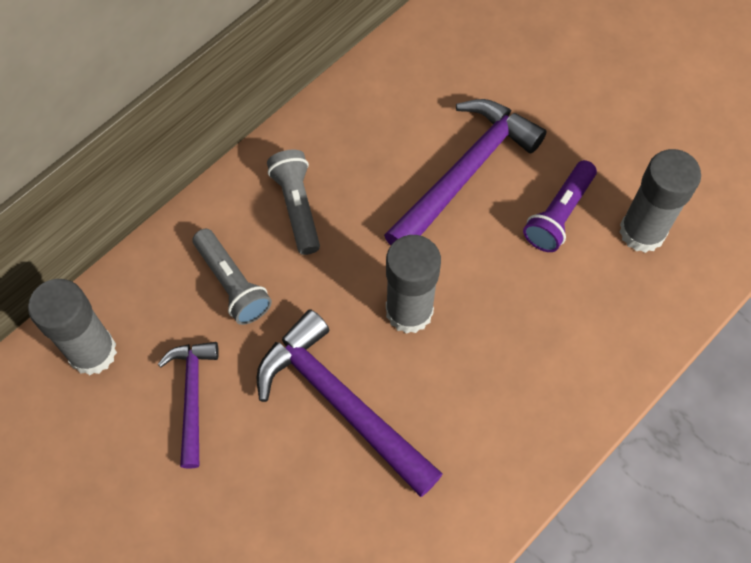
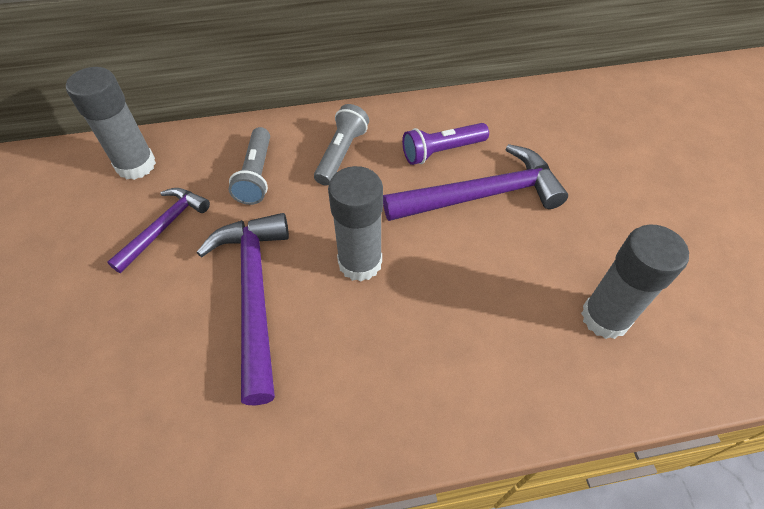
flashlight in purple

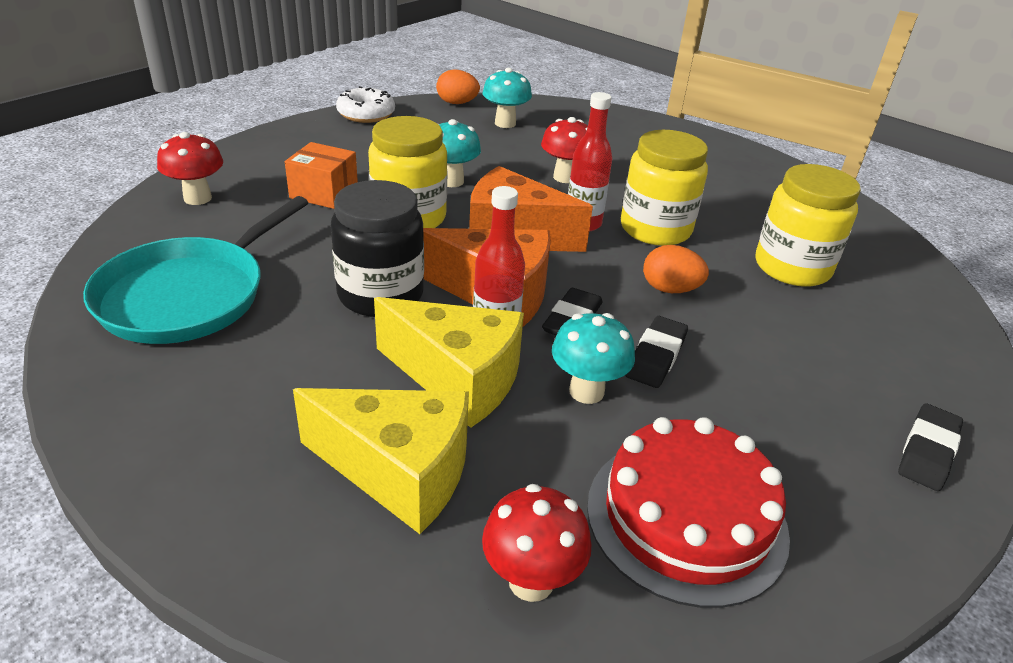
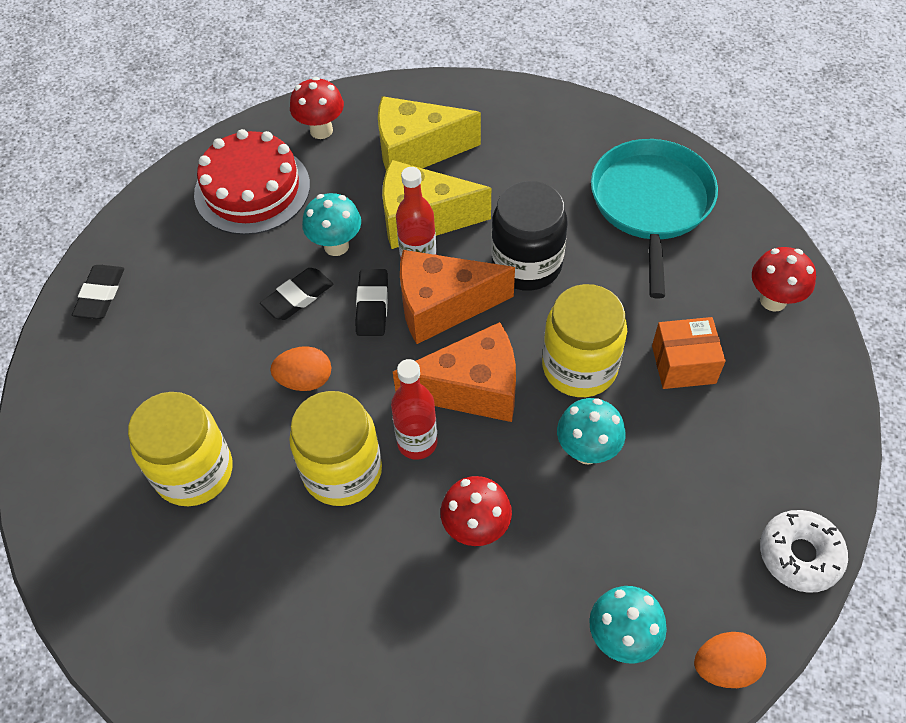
eraser in black (no. 2 from left)

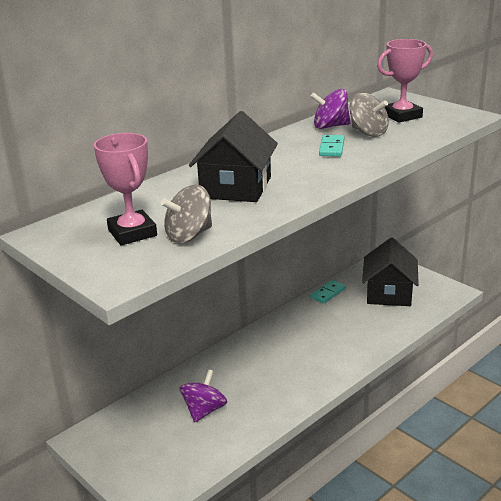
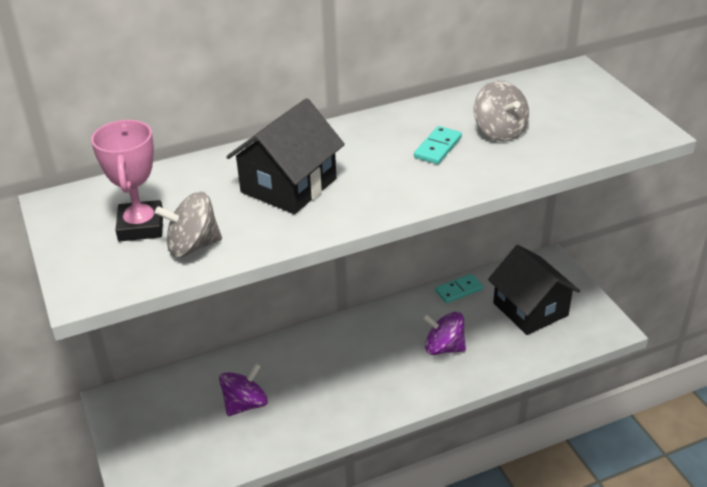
spinning top in purple (no. 2 from left)
house in black (no. 2 from left)
trophy in pink (no. 2 from left in the first image)

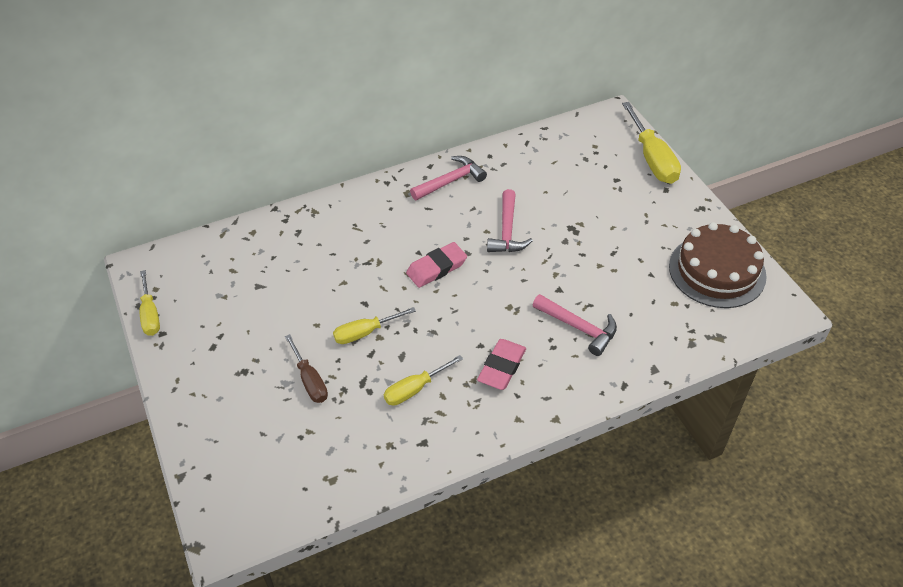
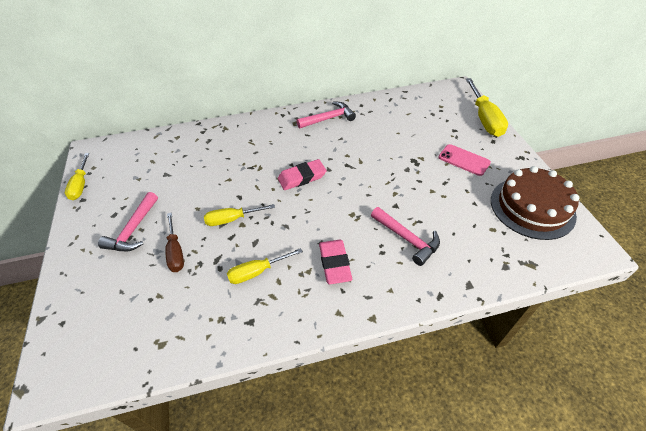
hammer in pink (no. 1 from left)
eraser in pink (no. 2 from left)
phone in pink

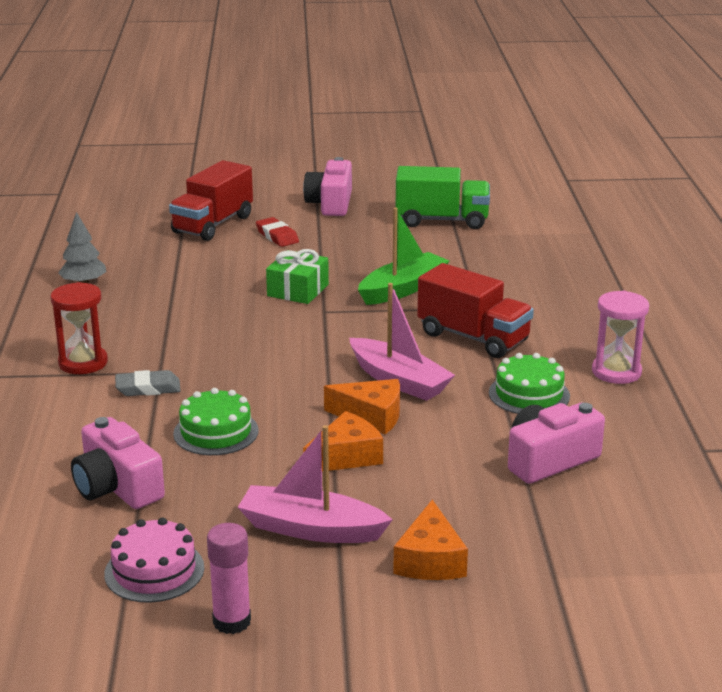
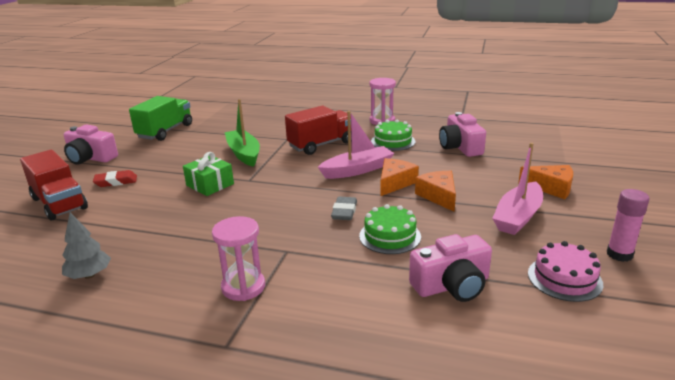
hourglass in pink (no. 1 from left)
eraser in grey

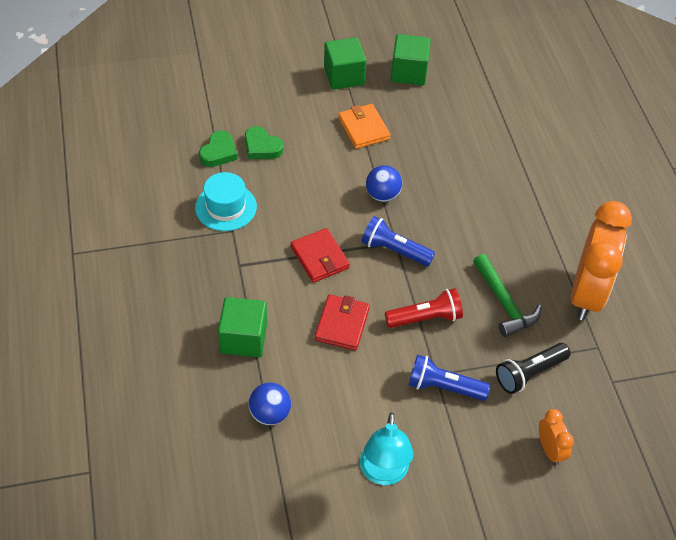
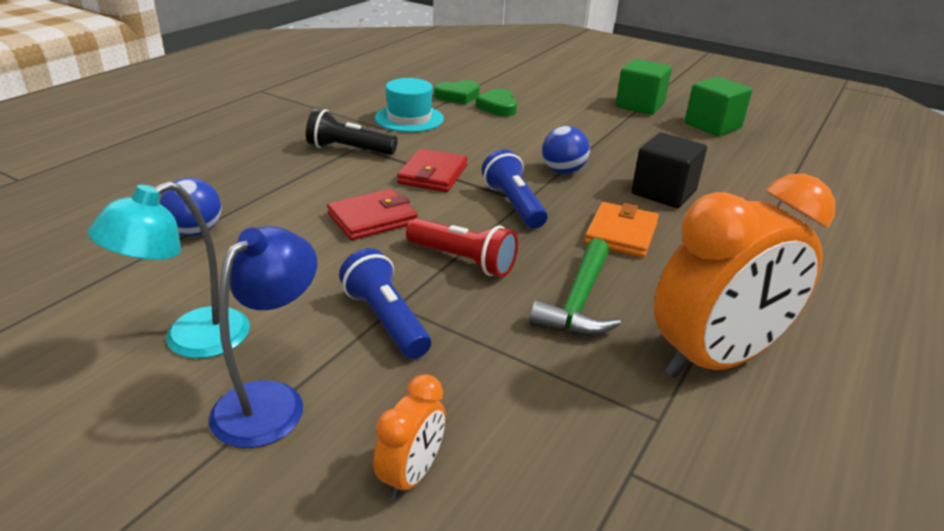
lamp in blue
flashlight in black
wallet in orange
cube in black
cube in green (no. 1 from left in the first image)

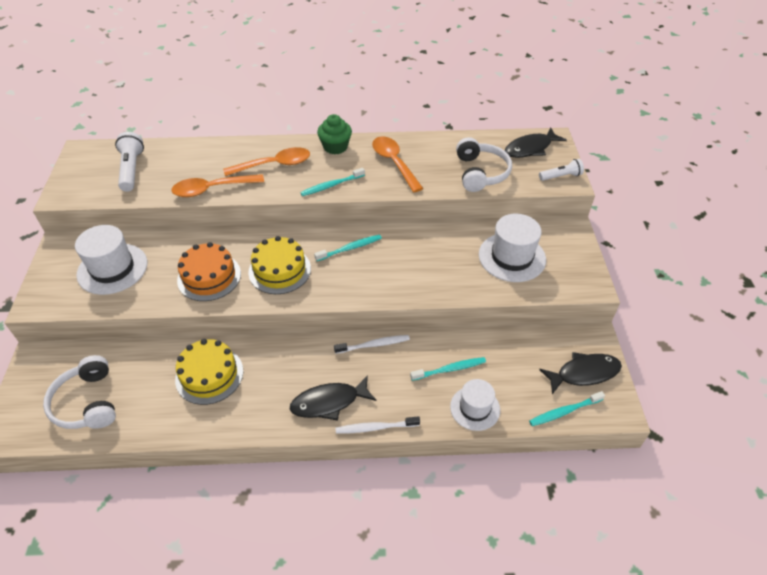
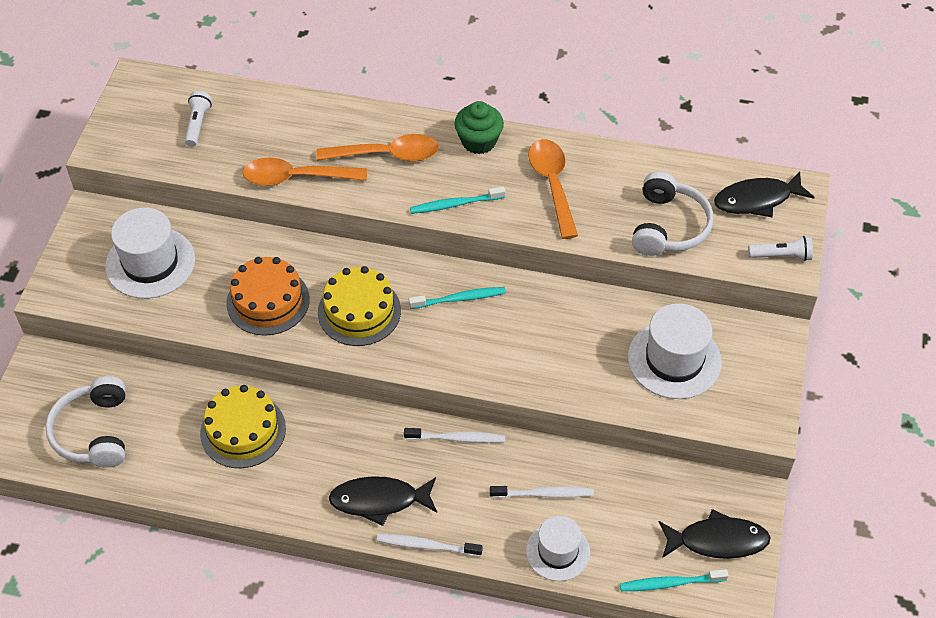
flashlight in white (no. 1 from left)
toothbrush in white (no. 3 from left)

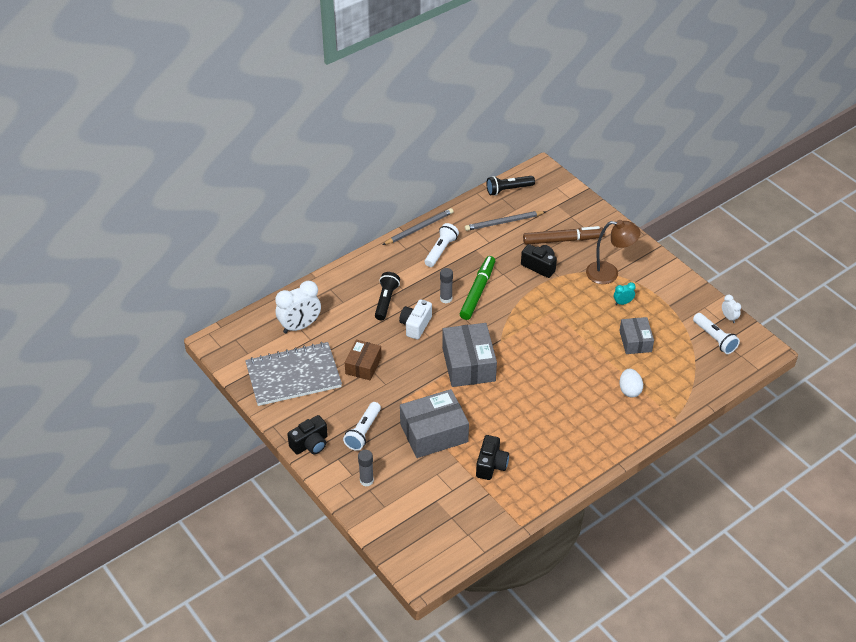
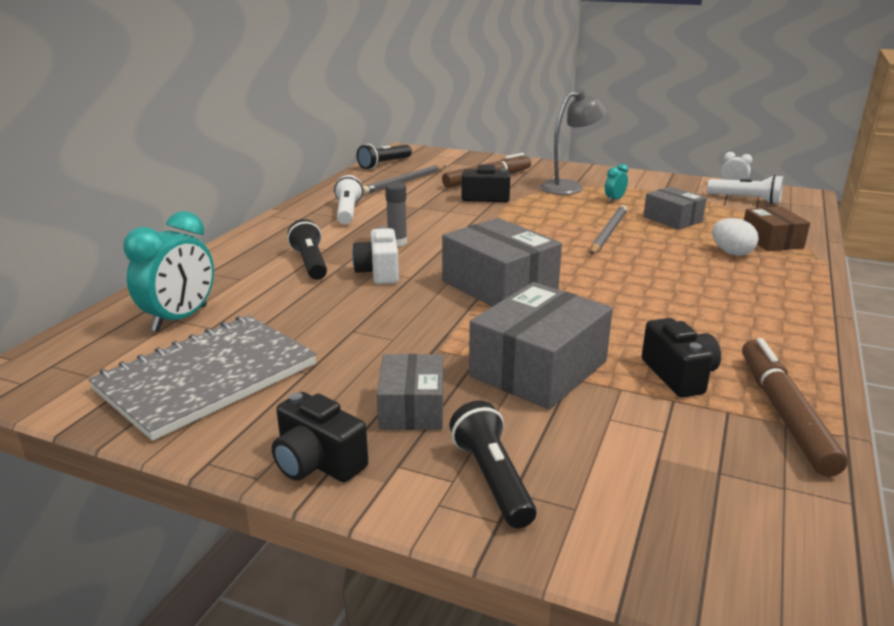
clock in turquoise (no. 1 from left)
camera in black (no. 1 from left)
box in grey (no. 1 from left)
flashlight in black (no. 3 from left)
lamp in grey
pencil in grey (no. 2 from left)
marker in brown (no. 2 from left)
box in brown
marker in green

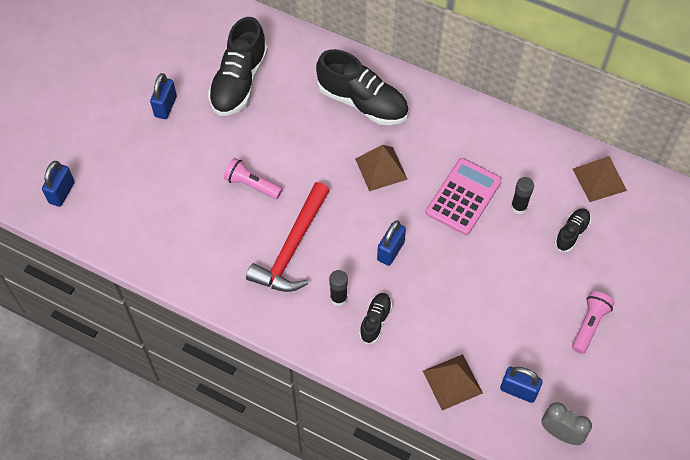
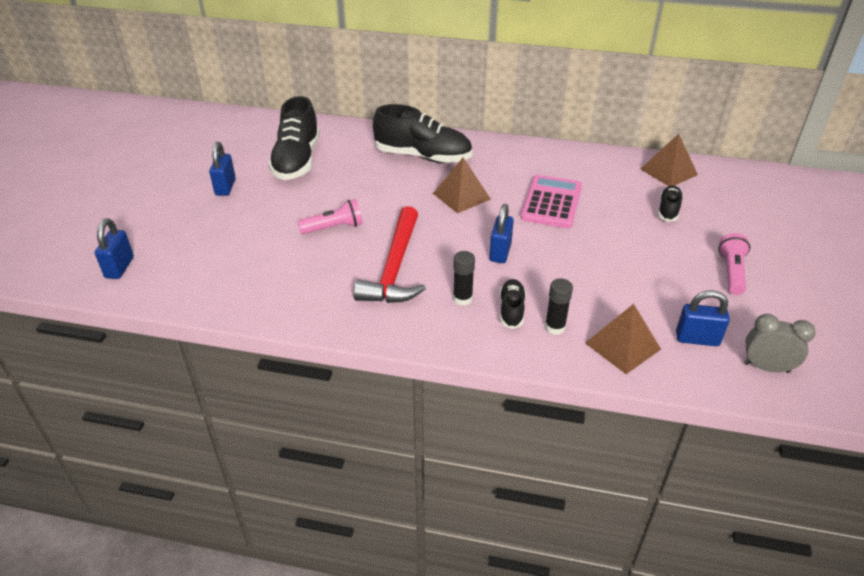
flashlight in pink (no. 1 from left)
glue stick in black (no. 2 from left)

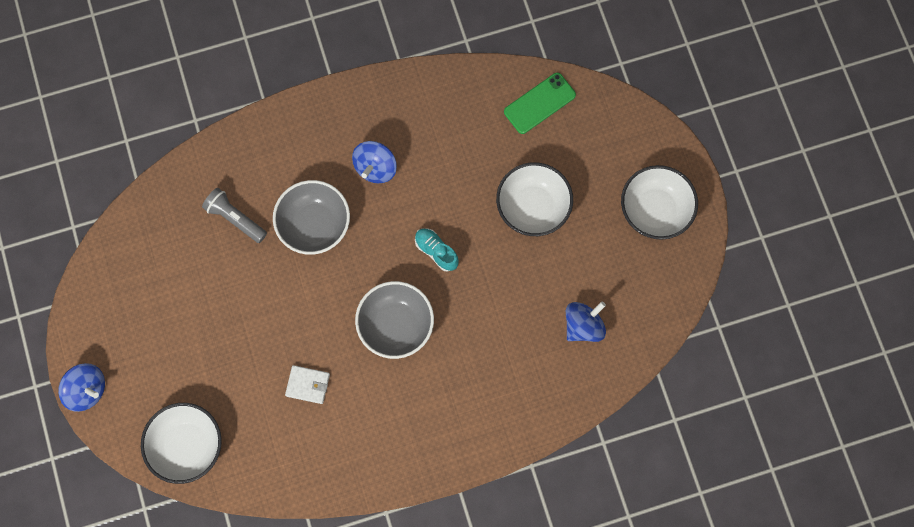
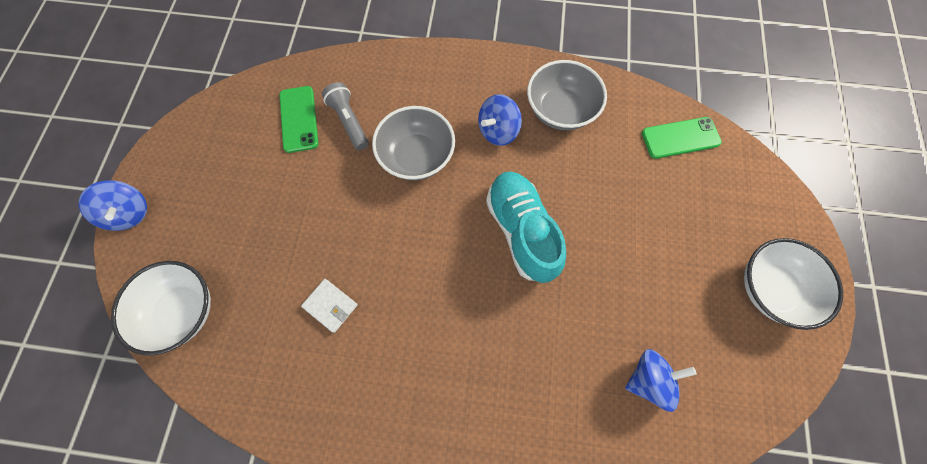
phone in green (no. 1 from left)
shoe in turquoise
bowl in grey (no. 2 from left)
bowl in white (no. 2 from left in the first image)

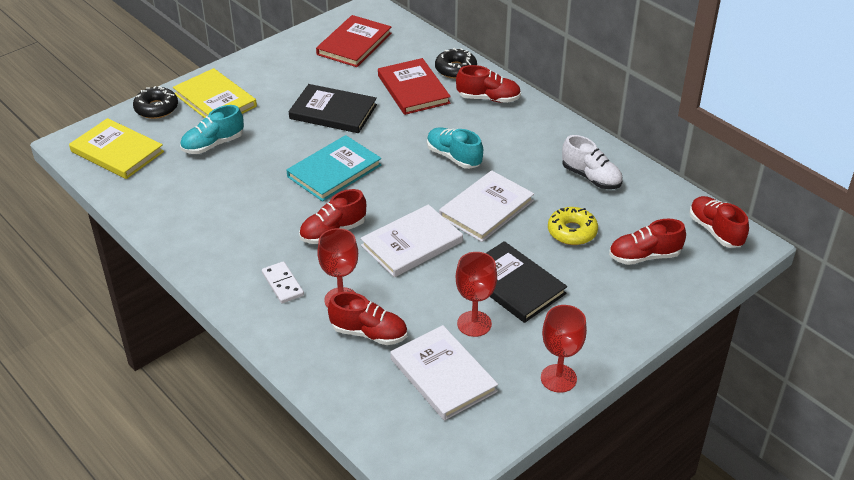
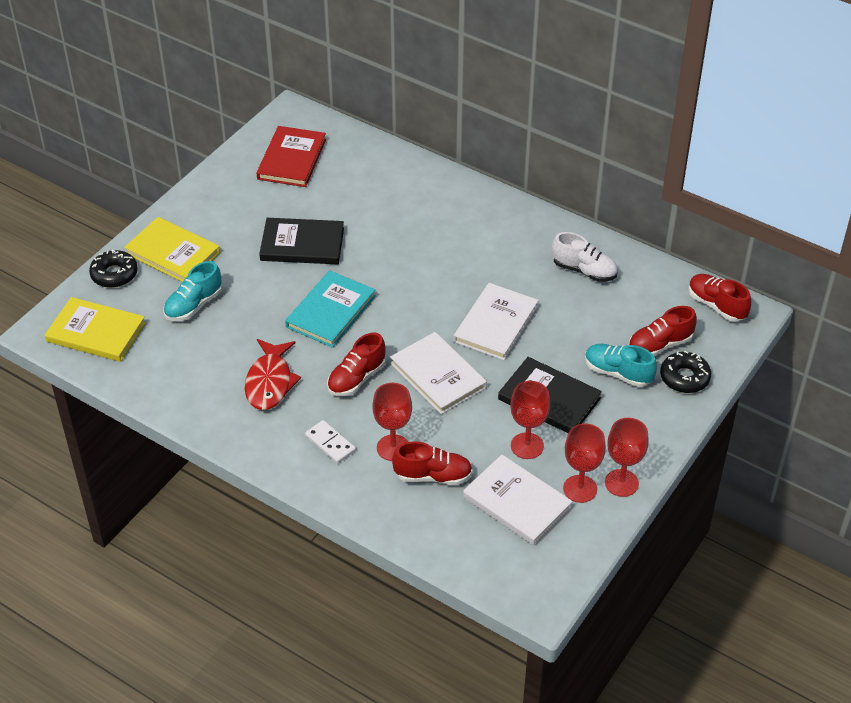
fish in red
book in white (no. 1 from left)
goblet in red (no. 3 from left)
shoe in turquoise (no. 2 from left)
donut in black (no. 2 from left)
book in red (no. 2 from left in the first image)
shoe in red (no. 3 from left in the first image)
donut in yellow

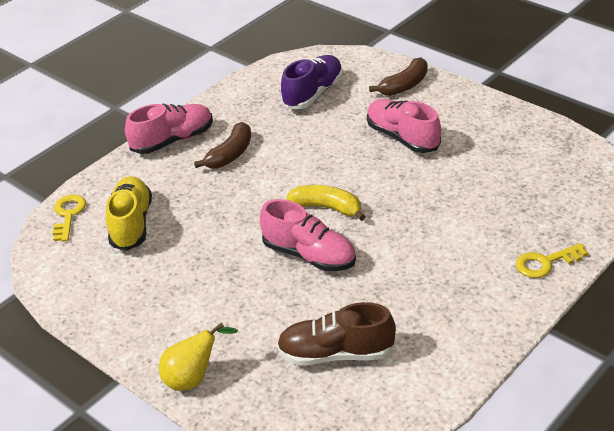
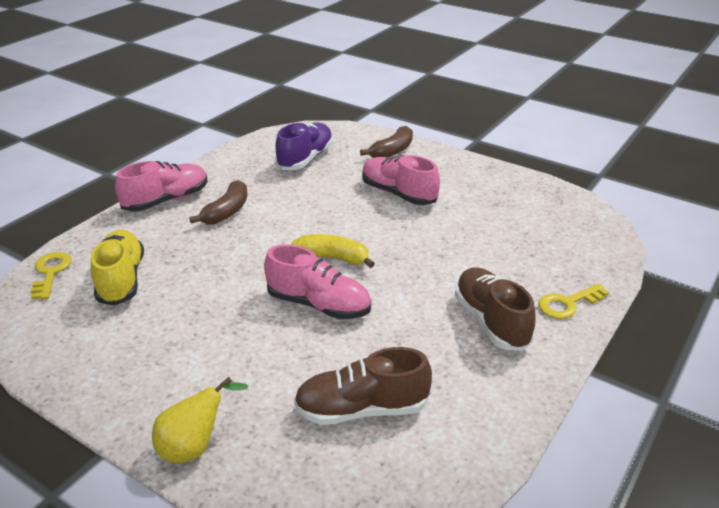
shoe in brown (no. 2 from left)

